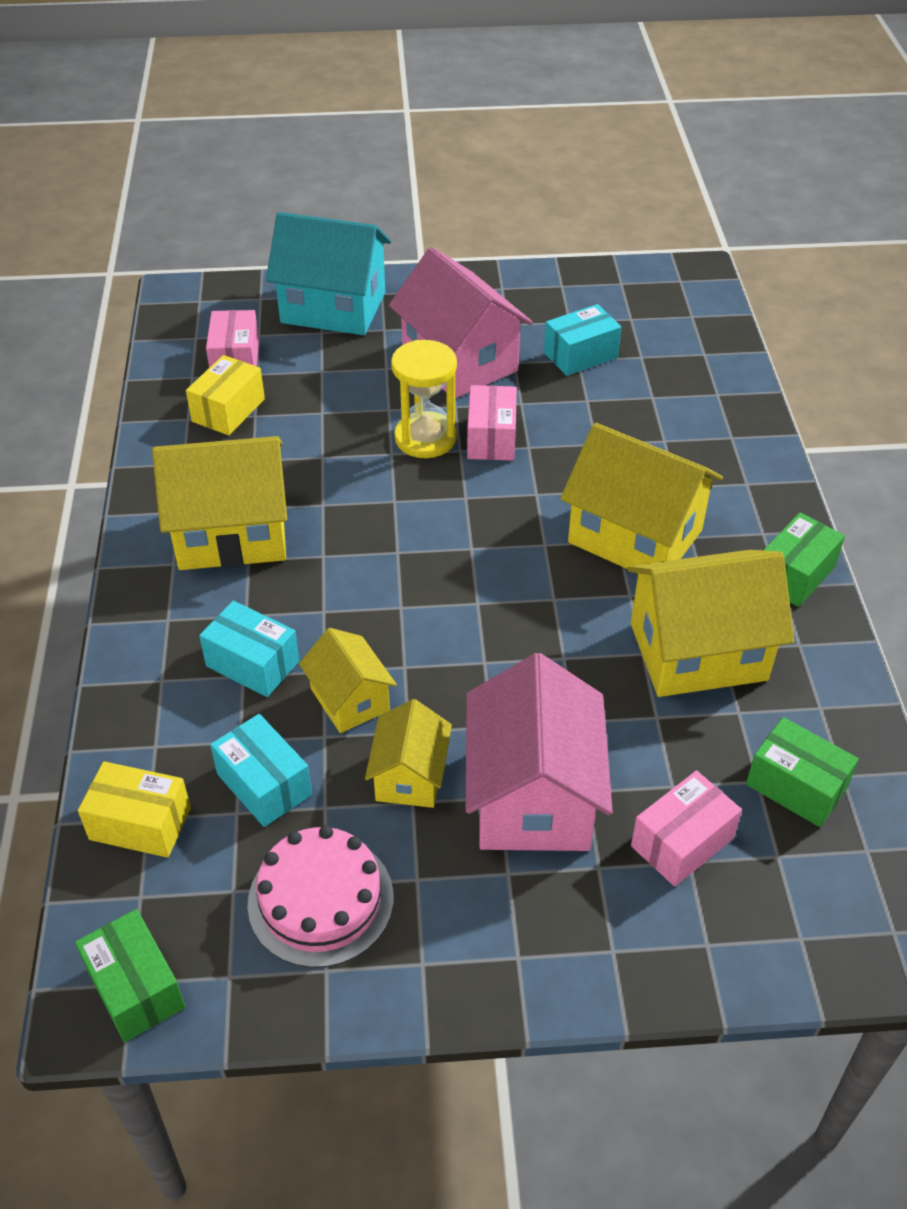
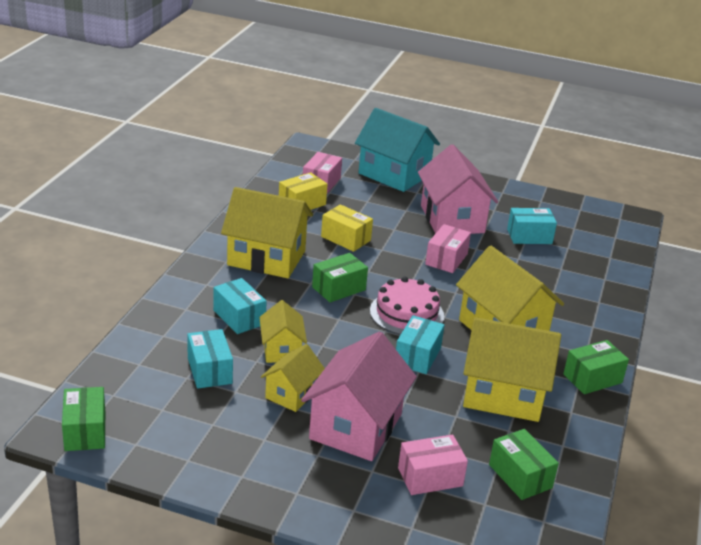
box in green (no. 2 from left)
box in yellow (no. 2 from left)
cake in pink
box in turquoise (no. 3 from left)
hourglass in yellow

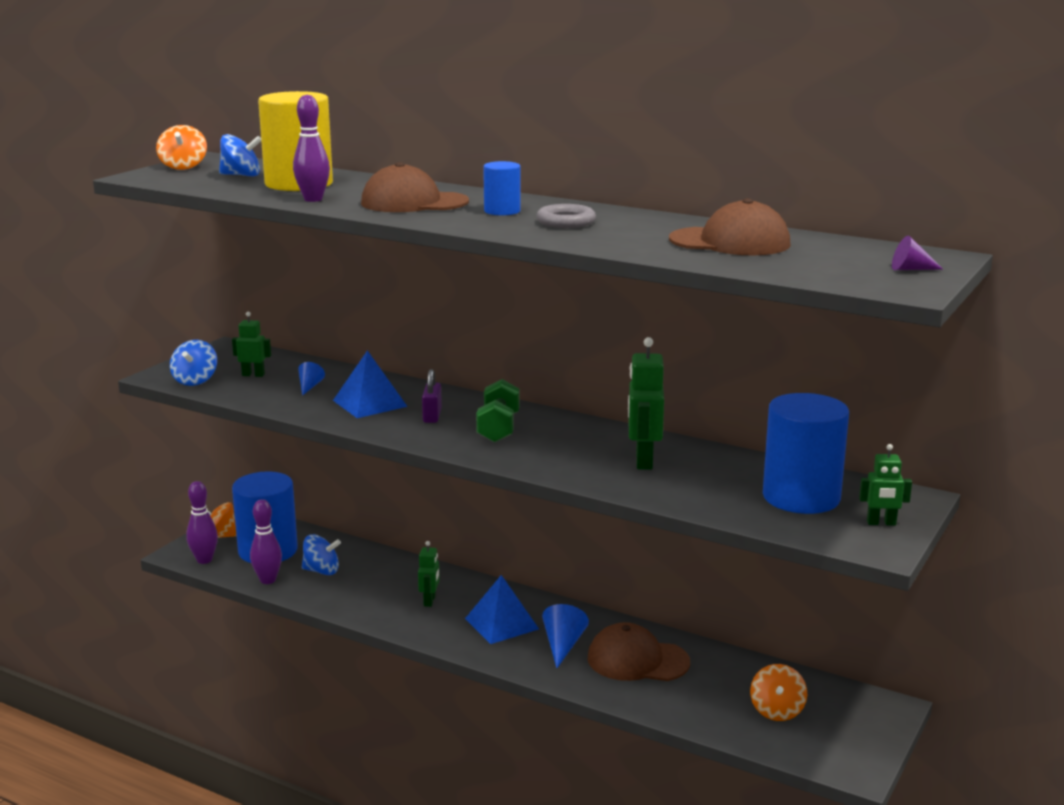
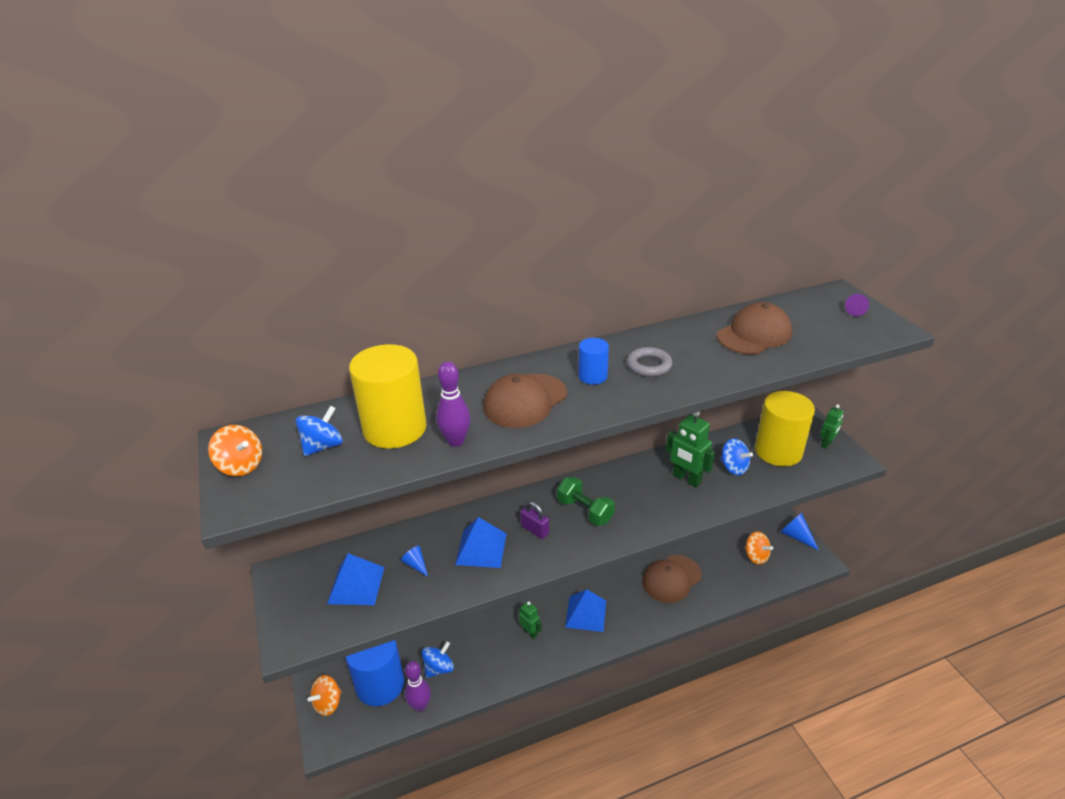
pyramid in blue (no. 1 from left)
spinning top in blue (no. 3 from left)
cylinder in yellow (no. 2 from left)
cone in blue (no. 2 from left)
bowling pin in purple (no. 1 from left in the first image)

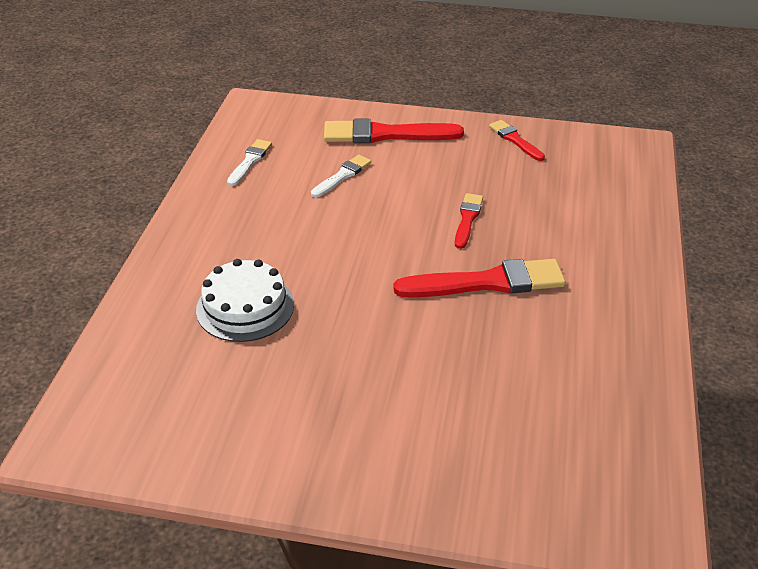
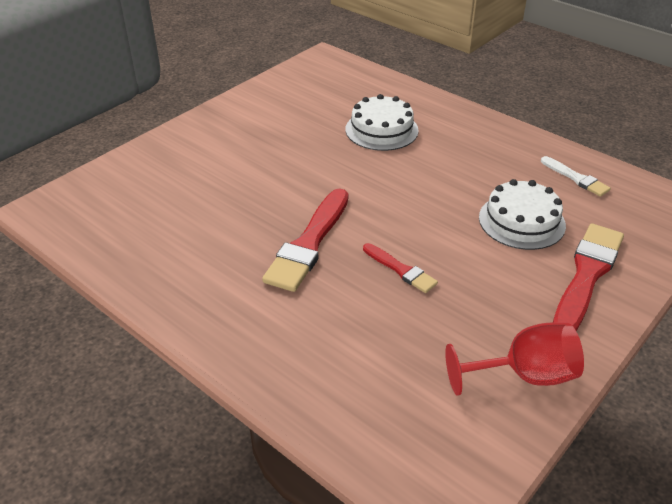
goblet in red
cake in white (no. 2 from left)

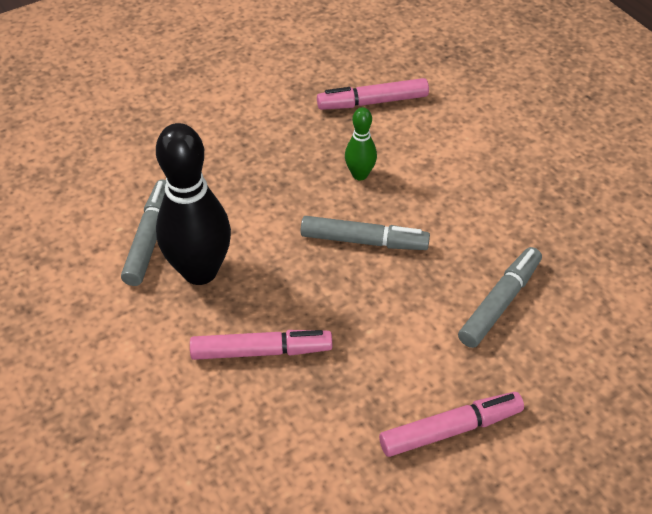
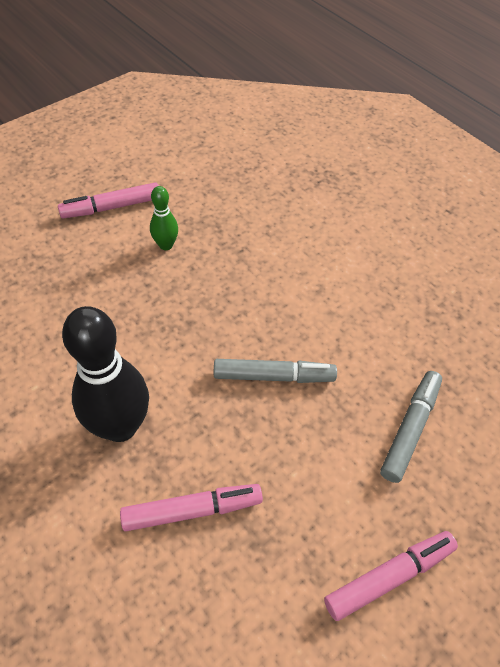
marker in pink (no. 1 from left)
bowling pin in green
marker in grey (no. 1 from left in the first image)

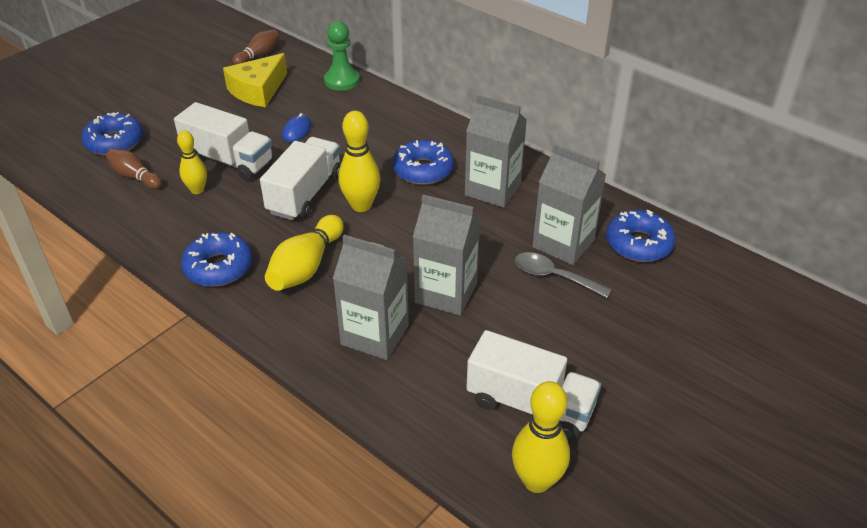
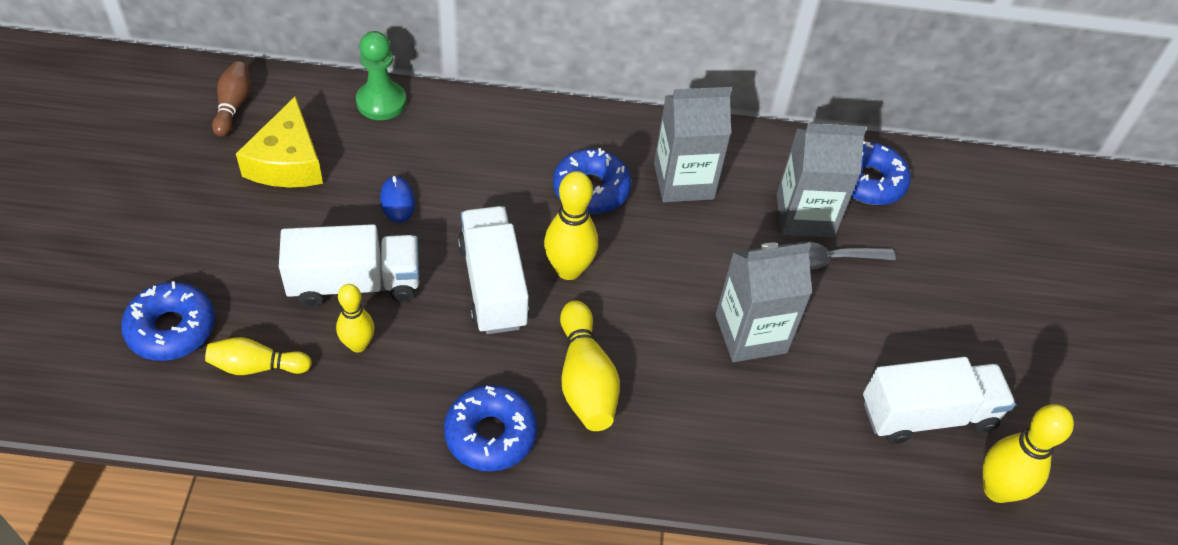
bowling pin in yellow (no. 1 from left)
carton in grey (no. 1 from left in the first image)

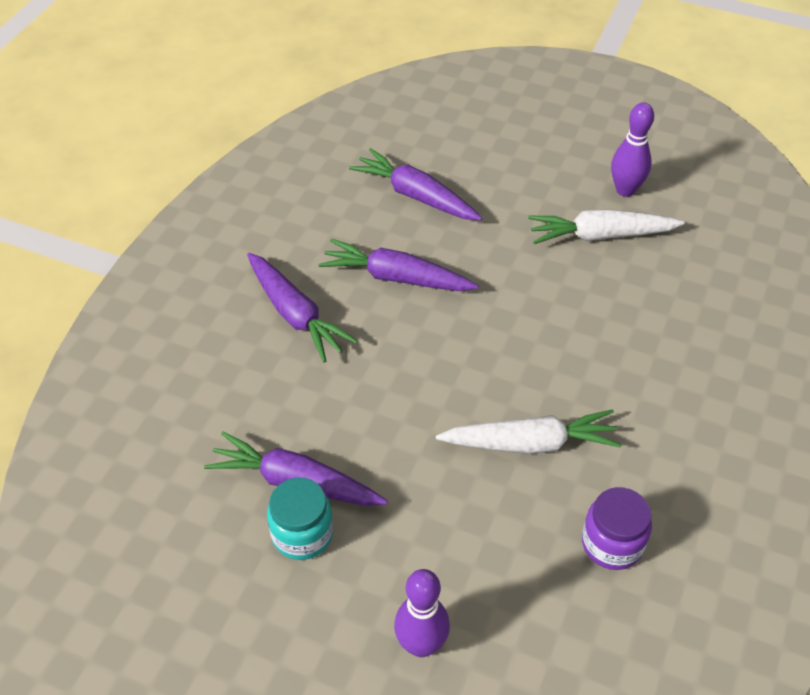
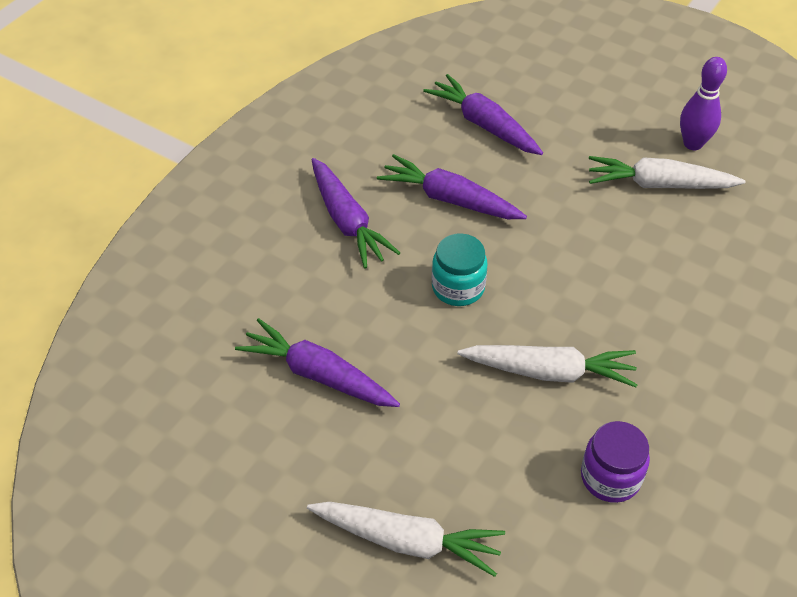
carrot in white (no. 1 from left)
jar in turquoise

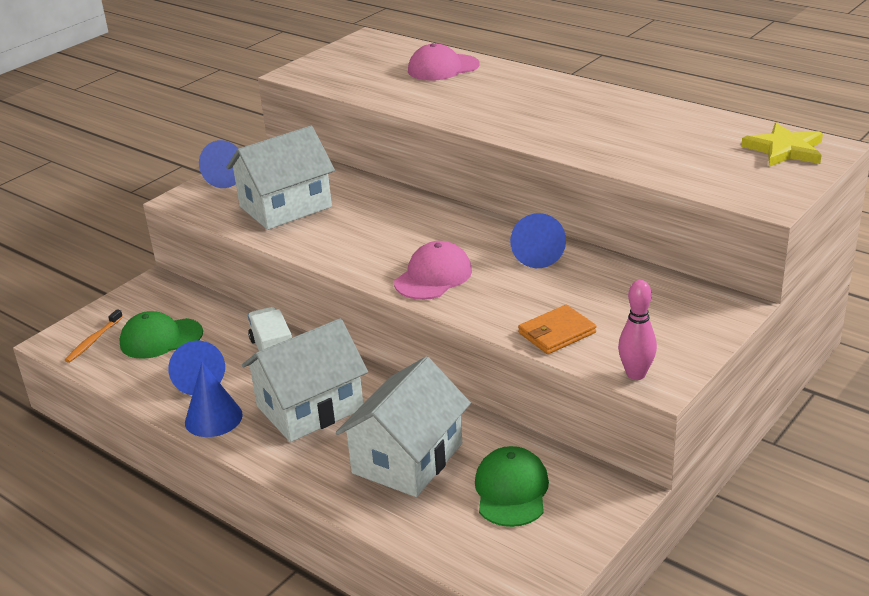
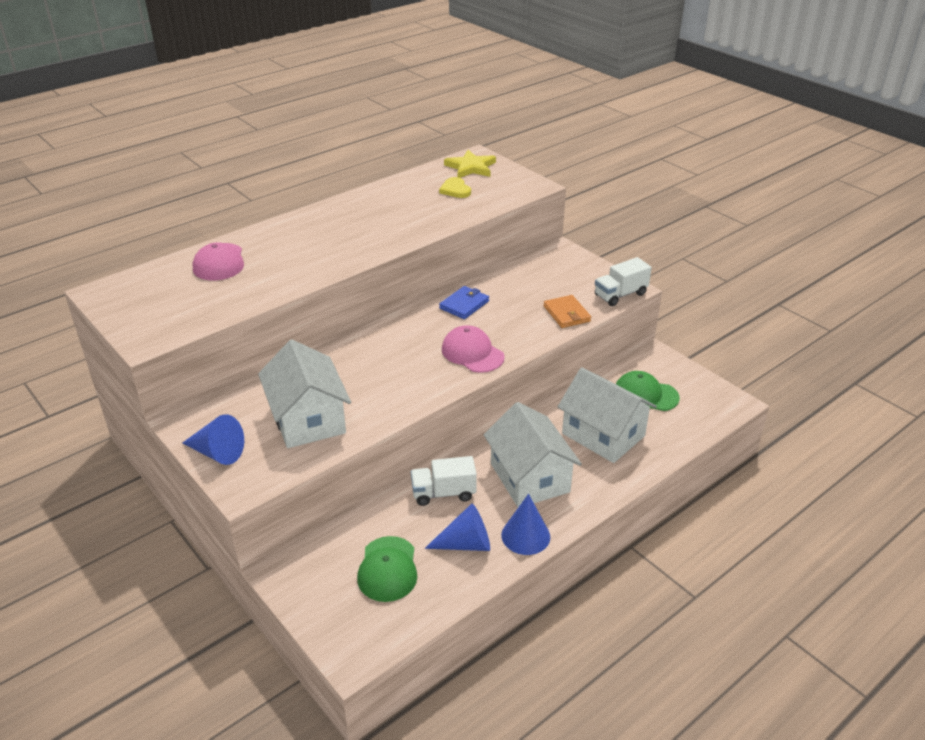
heart in yellow
wallet in blue
truck in white (no. 2 from left)
toothbrush in orange

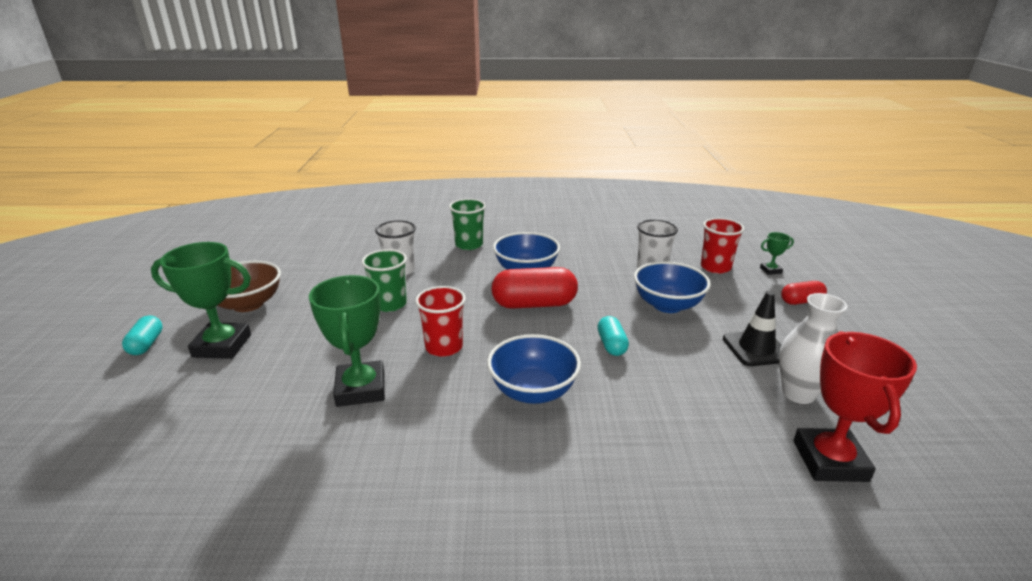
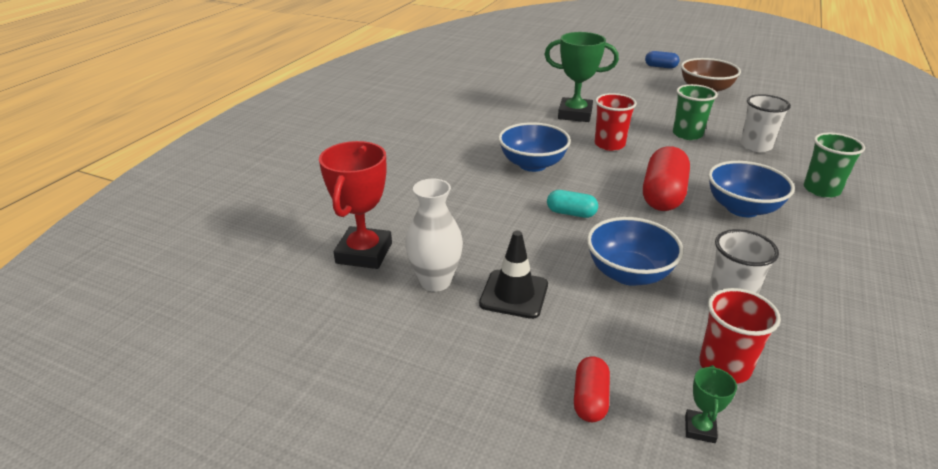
trophy in red
capsule in blue
trophy in green (no. 1 from left in the first image)

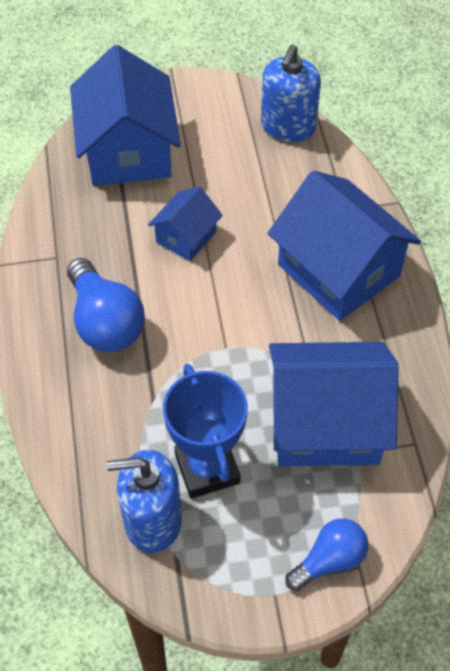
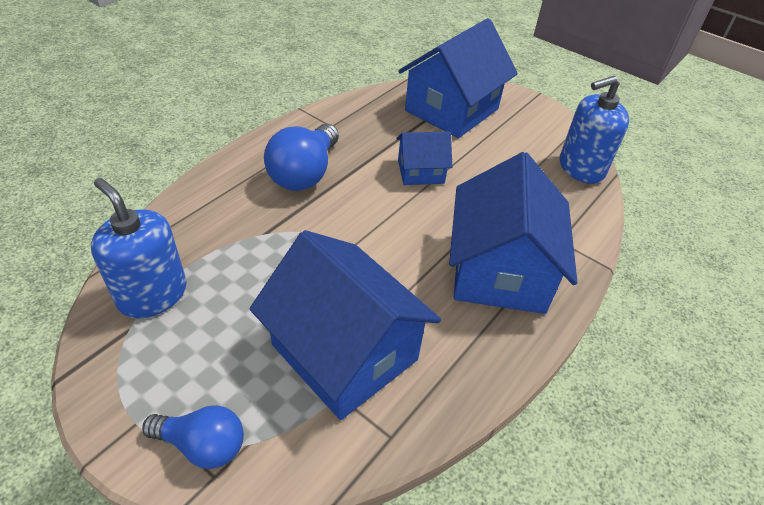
trophy in blue

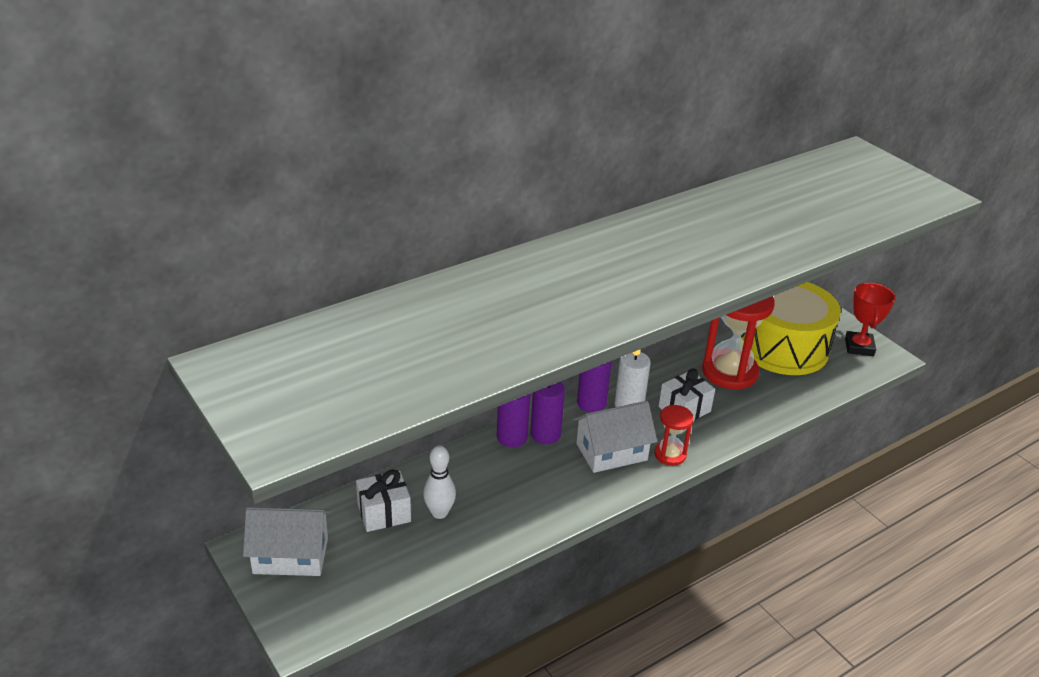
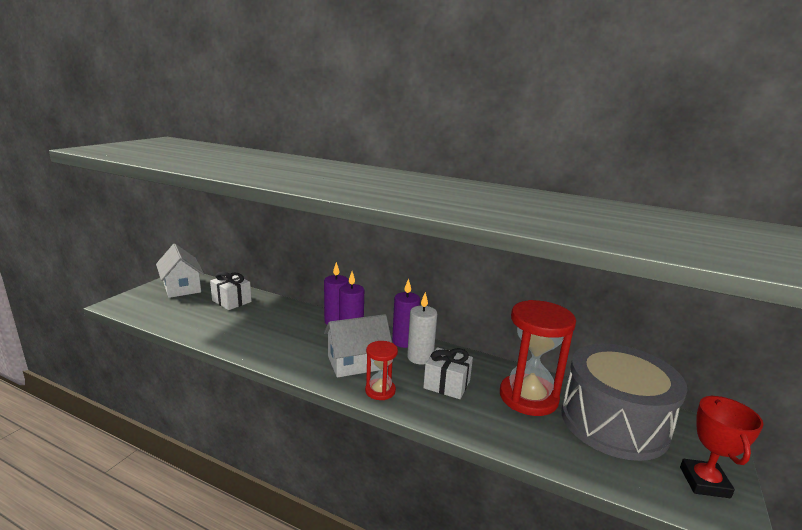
house in white (no. 2 from left)
drum in grey
trophy in red
bowling pin in white

